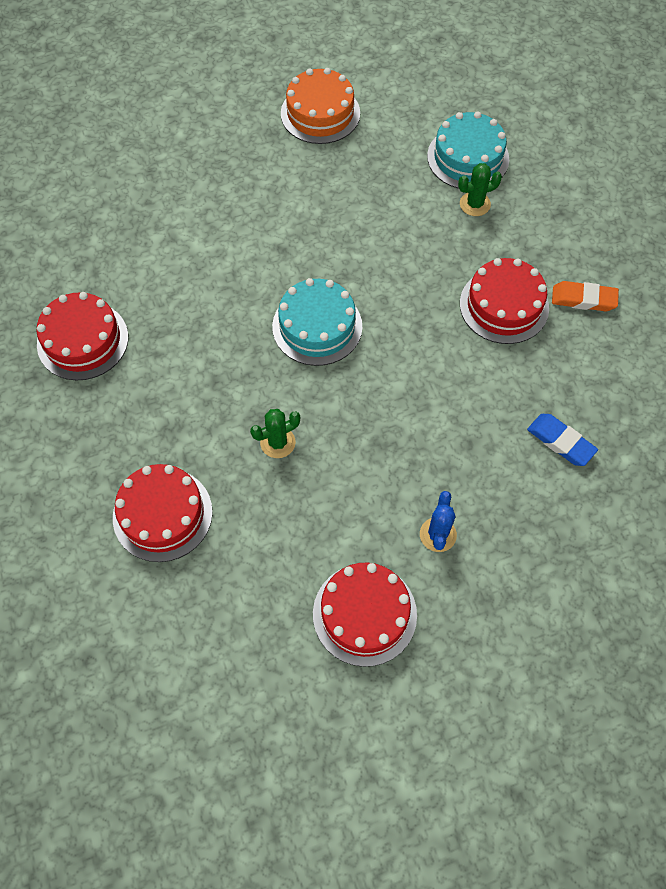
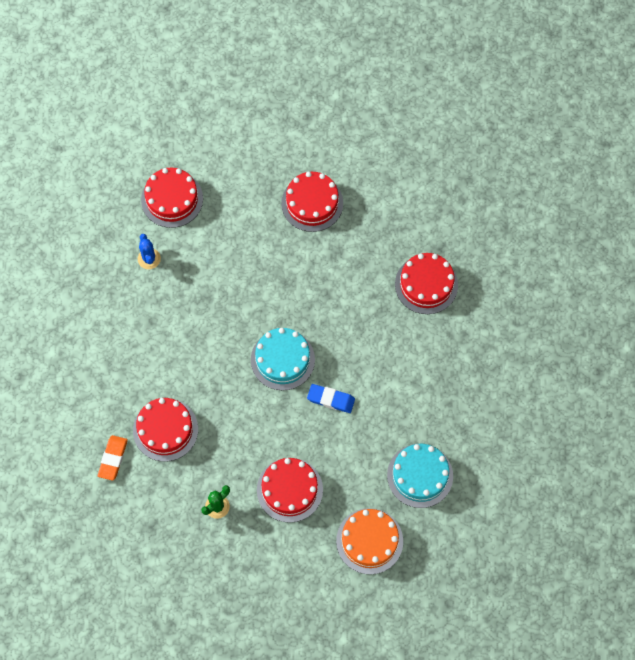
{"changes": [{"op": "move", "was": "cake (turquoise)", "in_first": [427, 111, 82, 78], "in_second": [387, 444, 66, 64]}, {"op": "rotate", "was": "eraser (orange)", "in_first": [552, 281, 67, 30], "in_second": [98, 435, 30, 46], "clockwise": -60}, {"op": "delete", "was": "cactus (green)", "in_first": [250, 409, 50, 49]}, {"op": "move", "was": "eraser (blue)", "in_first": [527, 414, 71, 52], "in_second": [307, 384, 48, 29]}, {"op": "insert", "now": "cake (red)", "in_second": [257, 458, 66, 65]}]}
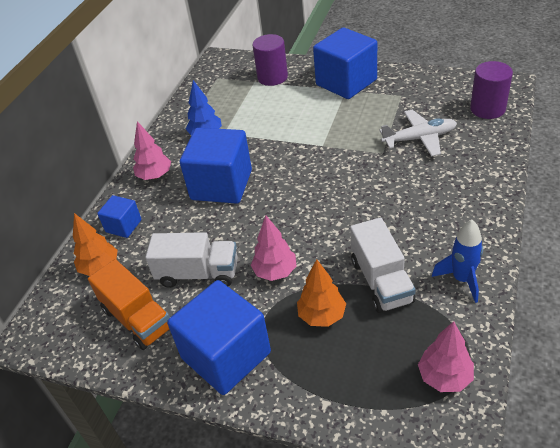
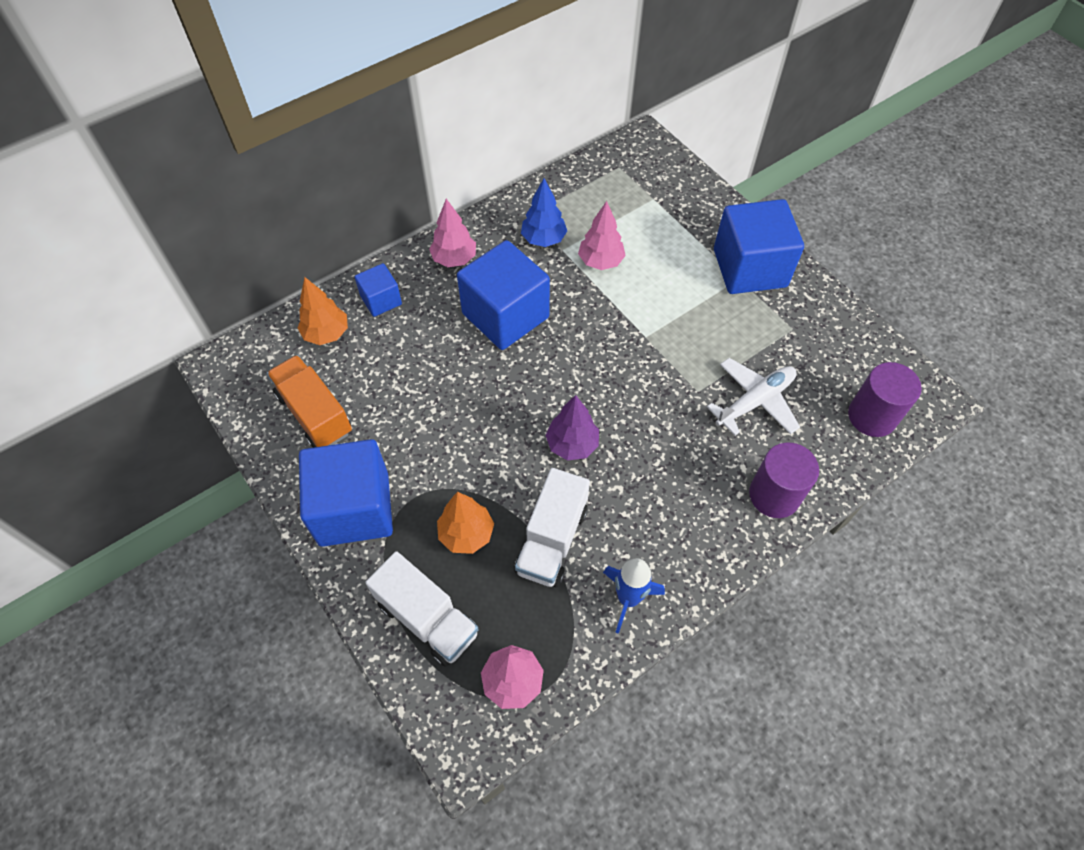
{"changes": [{"op": "move", "was": "cylinder (purple)", "in_first": [252, 34, 36, 52], "in_second": [749, 443, 70, 75]}, {"op": "rotate", "was": "plane (white)", "in_first": [379, 110, 78, 47], "in_second": [707, 358, 93, 78], "clockwise": -60}, {"op": "move", "was": "tree (pink)", "in_first": [251, 216, 46, 65], "in_second": [578, 201, 48, 69]}, {"op": "move", "was": "truck (white)", "in_first": [145, 232, 93, 56], "in_second": [365, 551, 114, 116]}, {"op": "rotate", "was": "truck (orange)", "in_first": [88, 259, 82, 91], "in_second": [267, 355, 85, 93], "clockwise": 150}, {"op": "insert", "now": "tree (purple)", "in_second": [545, 395, 54, 65]}]}
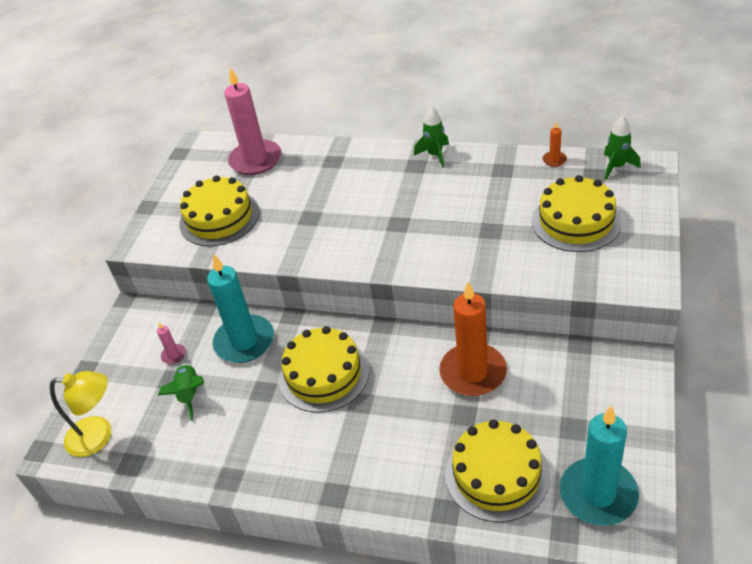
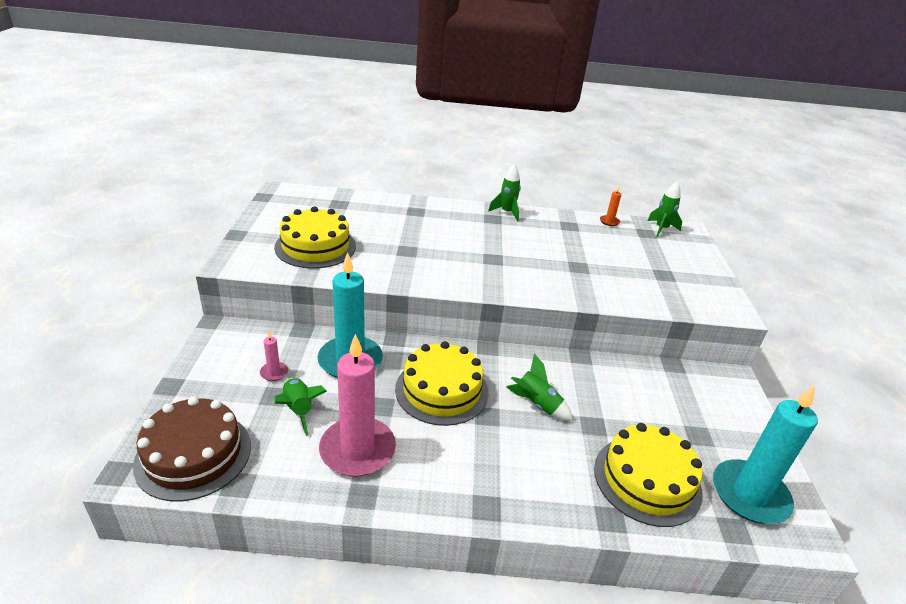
{"changes": [{"op": "move", "was": "candle (pink)", "in_first": [224, 67, 57, 108], "in_second": [319, 334, 77, 143]}, {"op": "delete", "was": "cake (yellow)", "in_first": [532, 175, 90, 77]}, {"op": "delete", "was": "candle (orange)", "in_first": [439, 282, 68, 114]}, {"op": "replace", "was": "lamp (yellow)", "now": "cake (brown)", "in_first": [50, 371, 61, 86], "in_second": [133, 396, 118, 105]}, {"op": "insert", "now": "rocket (green)", "in_second": [506, 354, 67, 67]}]}
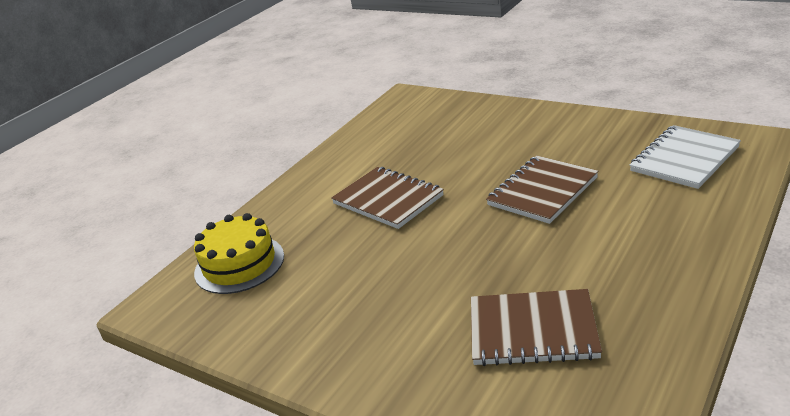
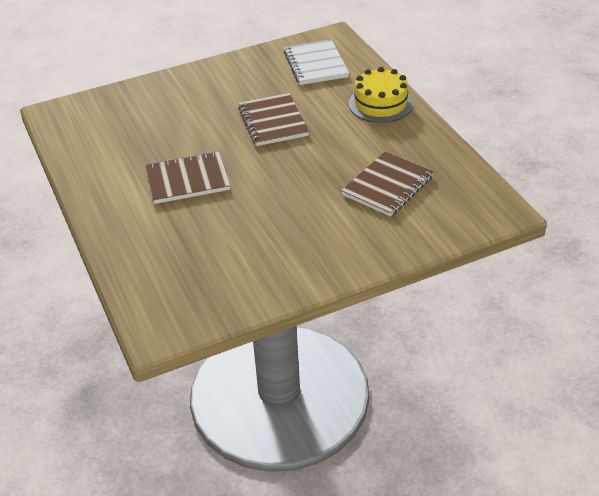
{"changes": [{"op": "move", "was": "cake (yellow)", "in_first": [194, 213, 90, 81], "in_second": [349, 67, 64, 56]}]}
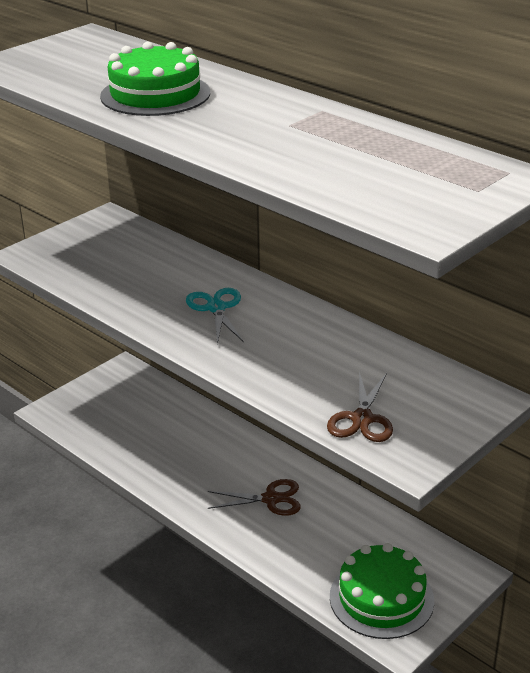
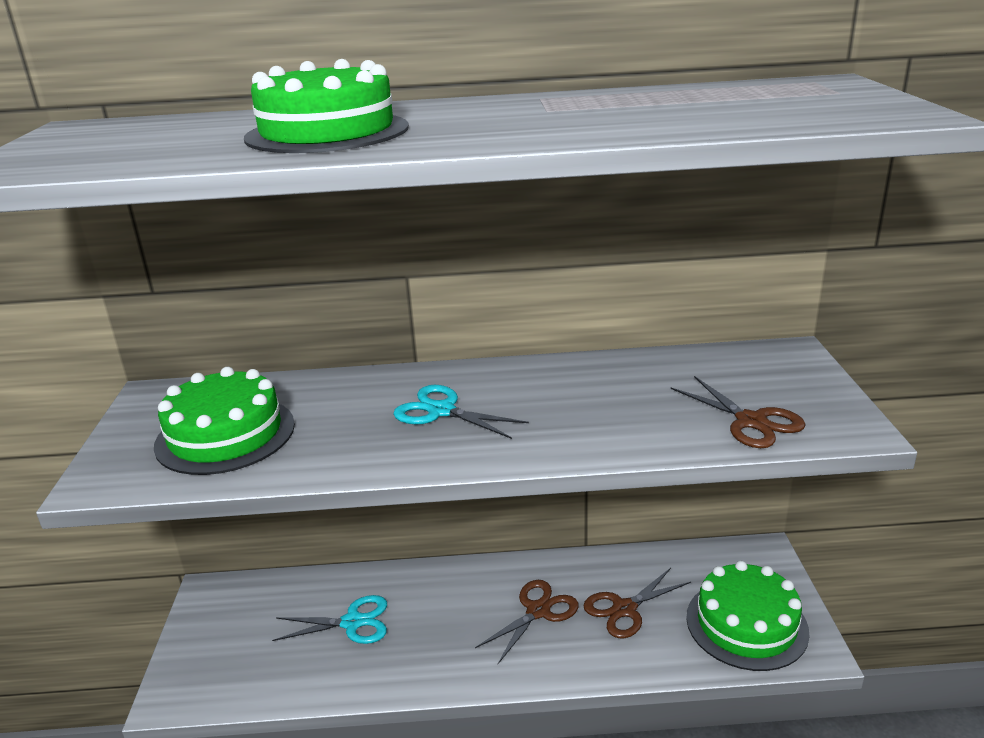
{"changes": [{"op": "insert", "now": "cake (green)", "in_second": [154, 367, 141, 108]}, {"op": "insert", "now": "scissors (brown)", "in_second": [583, 568, 108, 70]}, {"op": "insert", "now": "scissors (turquoise)", "in_second": [272, 595, 115, 49]}]}
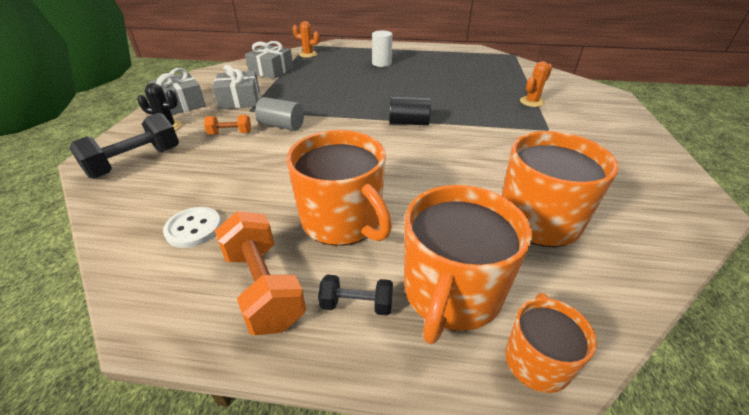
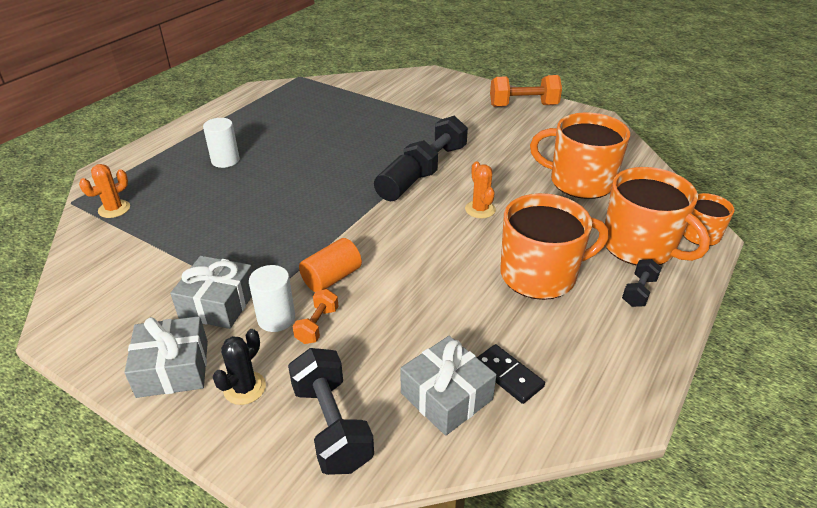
{"changes": [{"op": "move", "was": "gift (grey)", "in_first": [245, 41, 48, 38], "in_second": [400, 336, 96, 100]}, {"op": "move", "was": "cactus (orange)", "in_first": [520, 61, 32, 46], "in_second": [465, 161, 31, 57]}, {"op": "recolor", "was": "cylinder (grey)", "now": "cylinder (orange)", "in_first": [255, 97, 49, 34], "in_second": [299, 238, 63, 54]}, {"op": "replace", "was": "button (white)", "now": "domino (black)", "in_first": [163, 207, 58, 41], "in_second": [476, 344, 69, 60]}, {"op": "move", "was": "dumbbell (orange)", "in_first": [215, 211, 91, 124], "in_second": [490, 75, 72, 32]}, {"op": "insert", "now": "dumbbell (black)", "in_second": [404, 116, 64, 62]}, {"op": "insert", "now": "cylinder (white)", "in_second": [249, 265, 46, 67]}]}
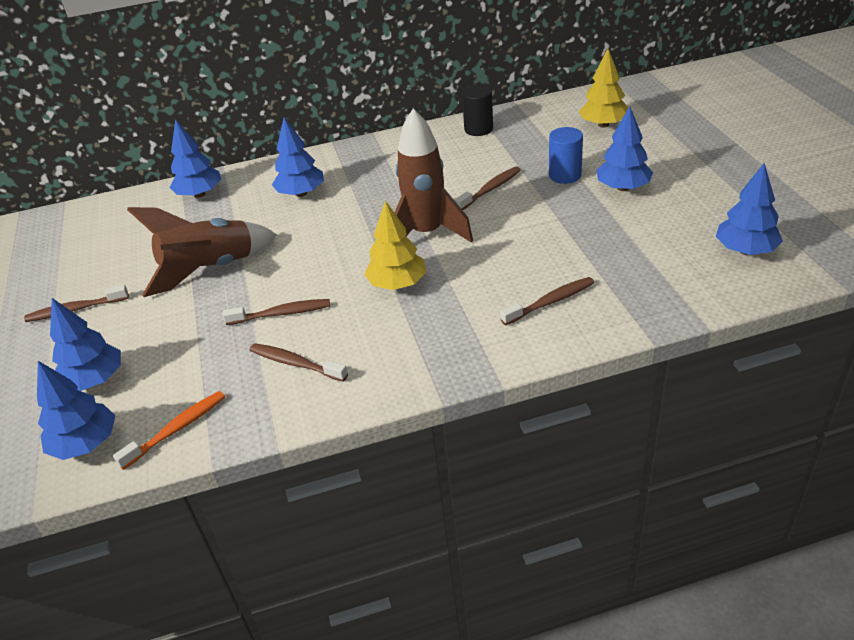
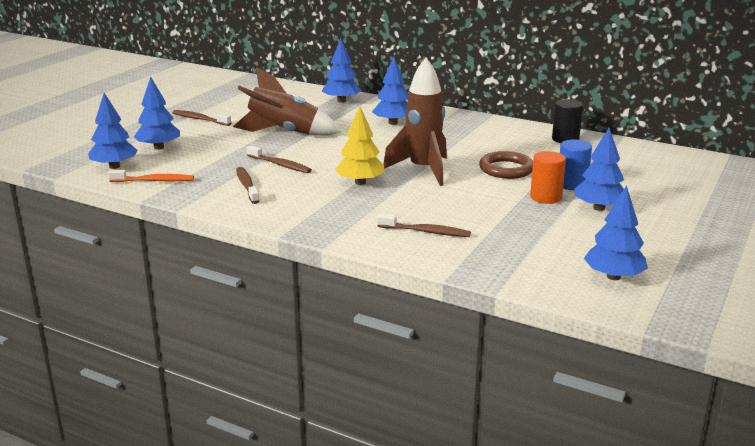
{"changes": [{"op": "delete", "was": "tree (yellow)", "in_first": [579, 49, 50, 79]}, {"op": "replace", "was": "toothbrush (brown)", "now": "ring (brown)", "in_first": [455, 166, 66, 44], "in_second": [479, 151, 54, 28]}, {"op": "insert", "now": "cylinder (orange)", "in_second": [530, 151, 36, 53]}]}
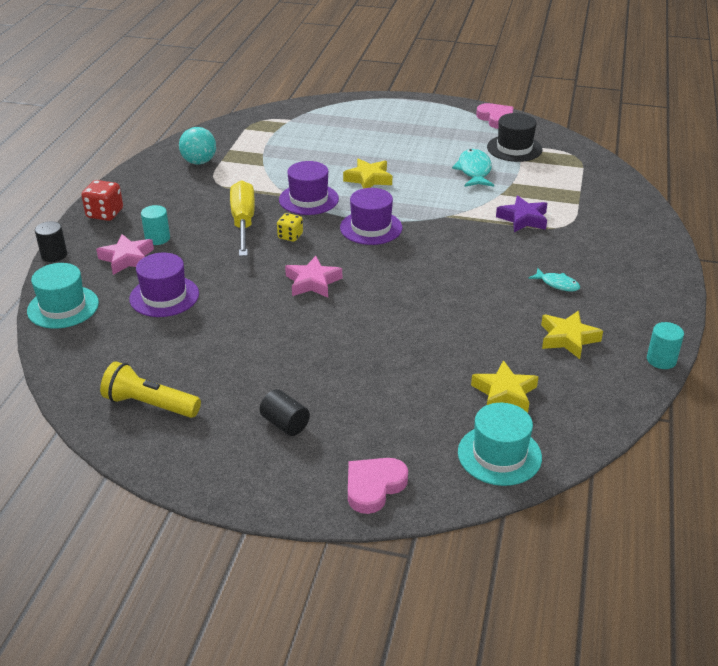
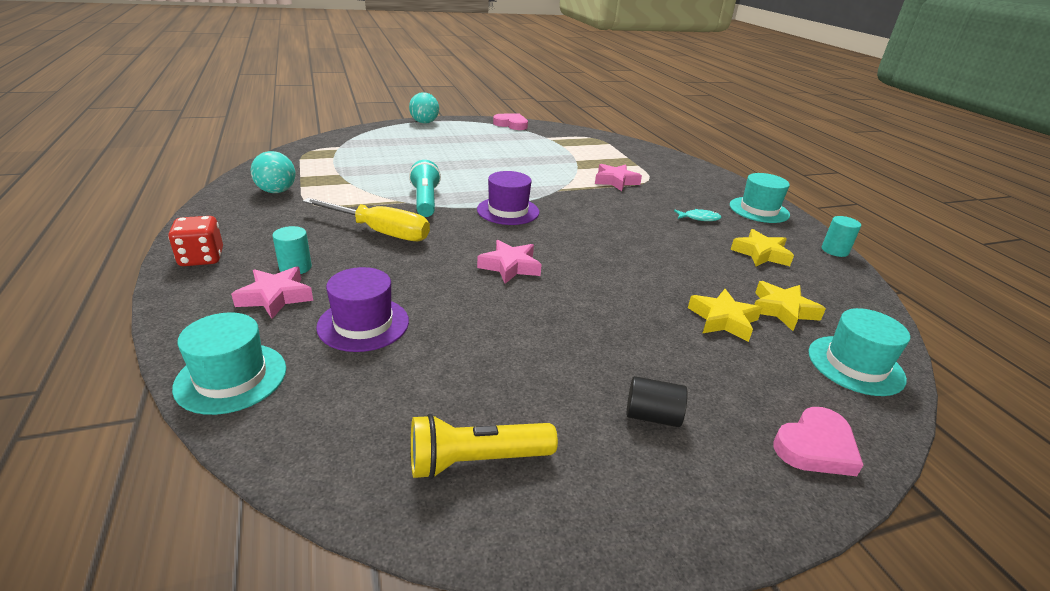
{"changes": [{"op": "delete", "was": "hat (black)", "in_first": [487, 113, 55, 49]}, {"op": "delete", "was": "fish (turquoise)", "in_first": [452, 149, 42, 38]}, {"op": "move", "was": "star (yellow)", "in_first": [343, 158, 49, 31], "in_second": [688, 289, 74, 53]}, {"op": "replace", "was": "hat (purple)", "now": "flashlight (turquoise)", "in_first": [279, 161, 60, 54], "in_second": [409, 160, 32, 57]}, {"op": "rotate", "was": "screwdriver (yellow)", "in_first": [230, 180, 25, 76], "in_second": [302, 198, 128, 43], "clockwise": 150}, {"op": "recolor", "was": "star (purple)", "now": "star (pink)", "in_first": [496, 196, 51, 36], "in_second": [595, 164, 47, 27]}, {"op": "delete", "was": "dice (yellow)", "in_first": [277, 213, 26, 29]}, {"op": "delete", "was": "cylinder (black)", "in_first": [35, 221, 32, 41]}, {"op": "rotate", "was": "heart (pink)", "in_first": [348, 458, 60, 56], "in_second": [773, 407, 90, 69], "clockwise": -135}, {"op": "insert", "now": "ball (turquoise)", "in_second": [409, 92, 30, 32]}, {"op": "insert", "now": "hat (turquoise)", "in_second": [730, 173, 60, 50]}]}
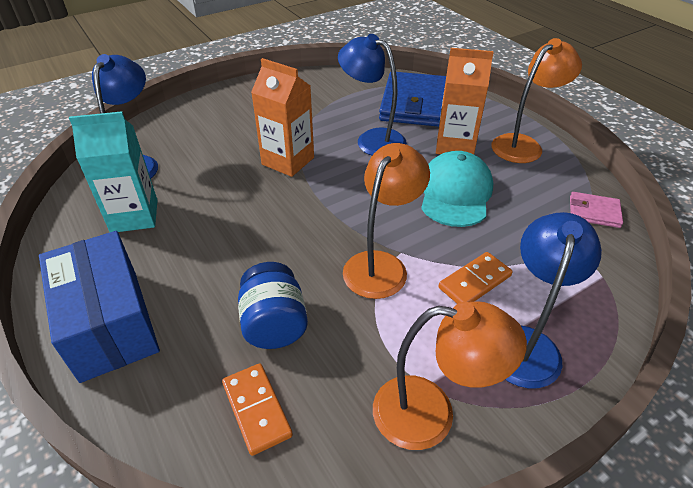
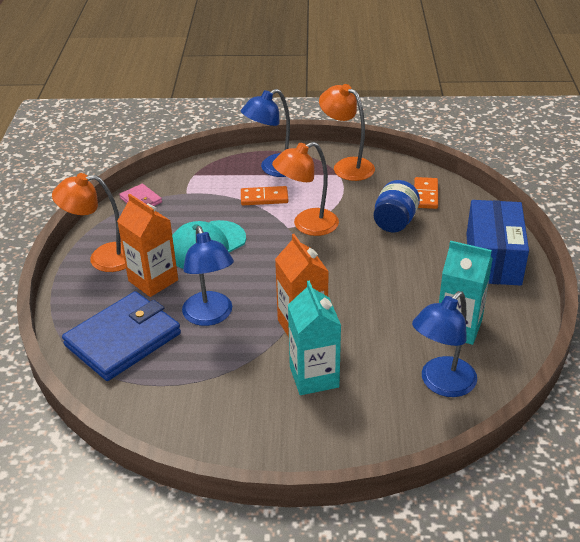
{"changes": [{"op": "insert", "now": "carton (turquoise)", "in_second": [288, 281, 53, 114]}]}
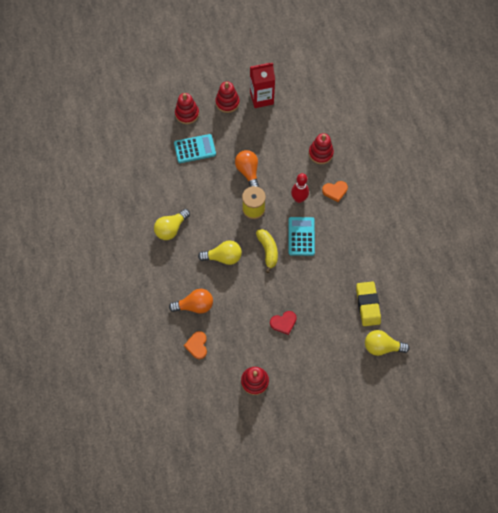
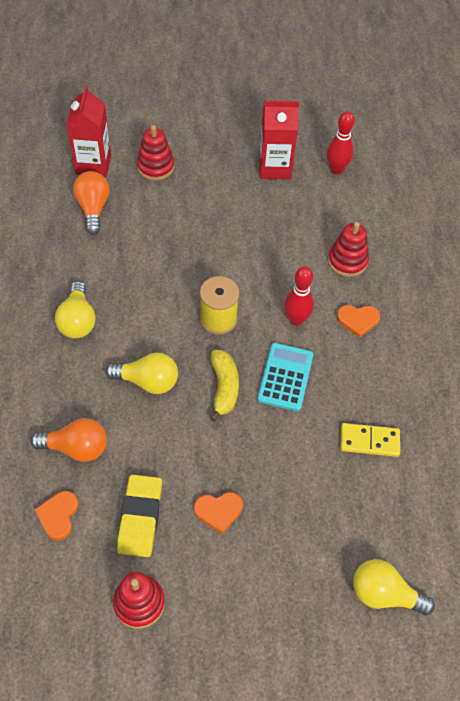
{"changes": [{"op": "delete", "was": "stacking toy (red)", "in_first": [216, 82, 24, 31]}, {"op": "delete", "was": "calculator (turquoise)", "in_first": [174, 134, 42, 29]}, {"op": "move", "was": "light bulb (orange)", "in_first": [235, 150, 24, 37], "in_second": [73, 171, 37, 64]}, {"op": "rotate", "was": "light bulb (yellow)", "in_first": [154, 209, 36, 31], "in_second": [55, 281, 41, 58], "clockwise": -60}, {"op": "move", "was": "eraser (yellow)", "in_first": [356, 281, 25, 45], "in_second": [117, 475, 45, 82]}, {"op": "recolor", "was": "heart (red)", "now": "heart (orange)", "in_first": [270, 311, 27, 24], "in_second": [194, 492, 49, 42]}, {"op": "insert", "now": "carton (red)", "in_second": [66, 85, 45, 92]}, {"op": "insert", "now": "bowling pin (red)", "in_second": [327, 111, 28, 63]}, {"op": "insert", "now": "domino (yellow)", "in_second": [341, 423, 59, 34]}]}
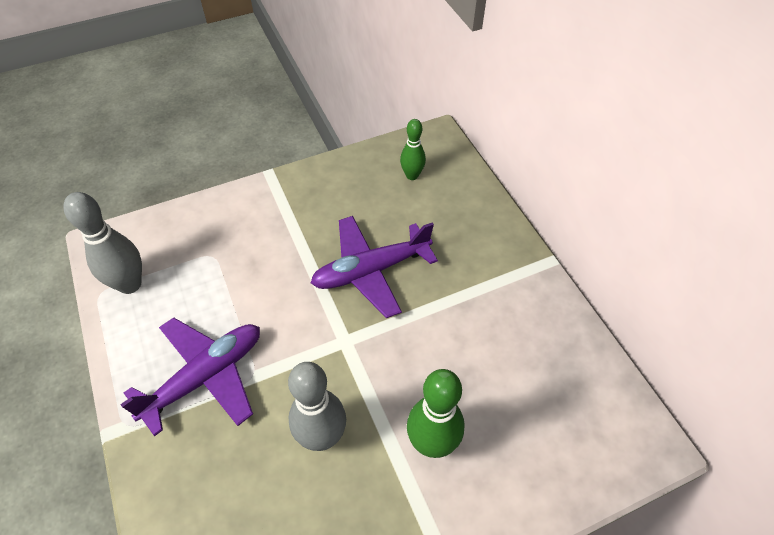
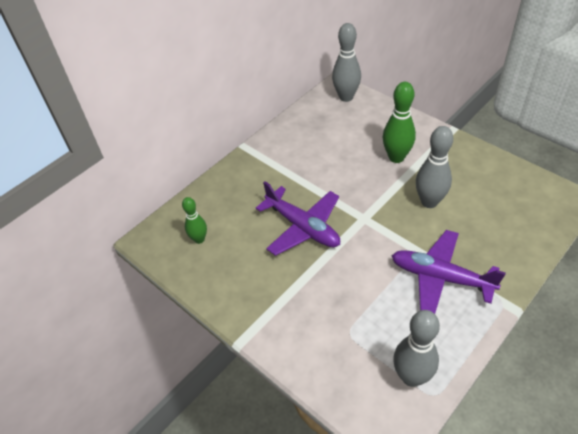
{"changes": [{"op": "insert", "now": "bowling pin (grey)", "in_second": [332, 23, 29, 79]}]}
